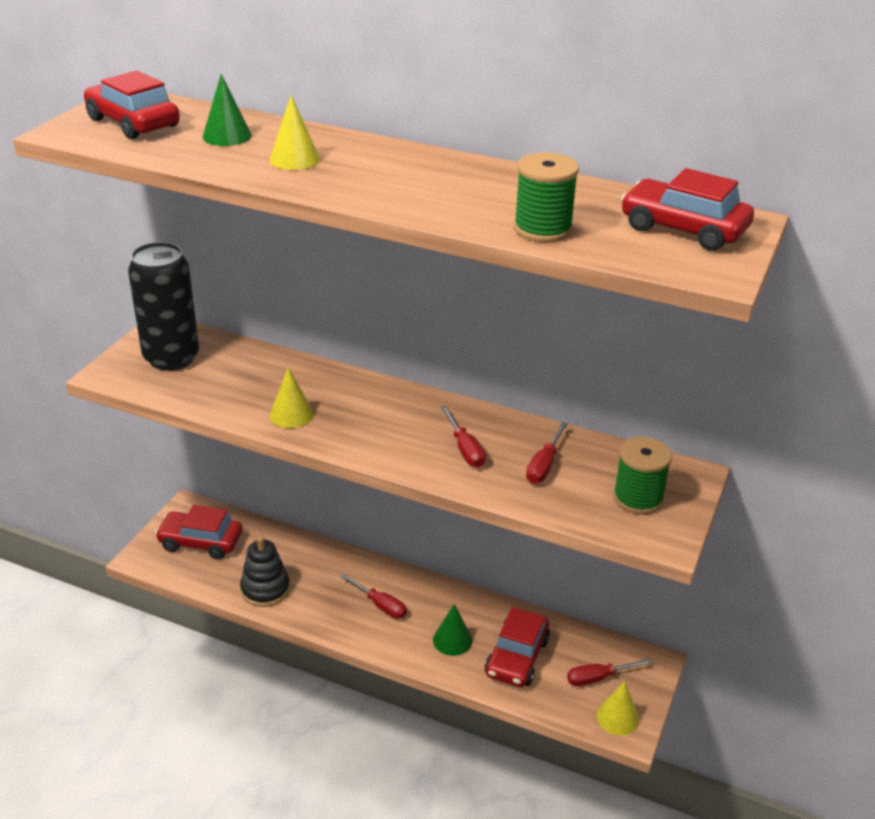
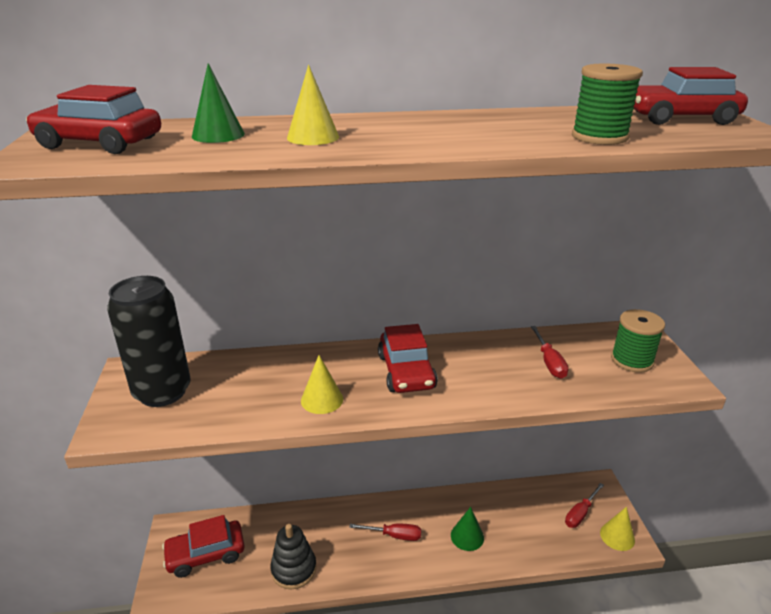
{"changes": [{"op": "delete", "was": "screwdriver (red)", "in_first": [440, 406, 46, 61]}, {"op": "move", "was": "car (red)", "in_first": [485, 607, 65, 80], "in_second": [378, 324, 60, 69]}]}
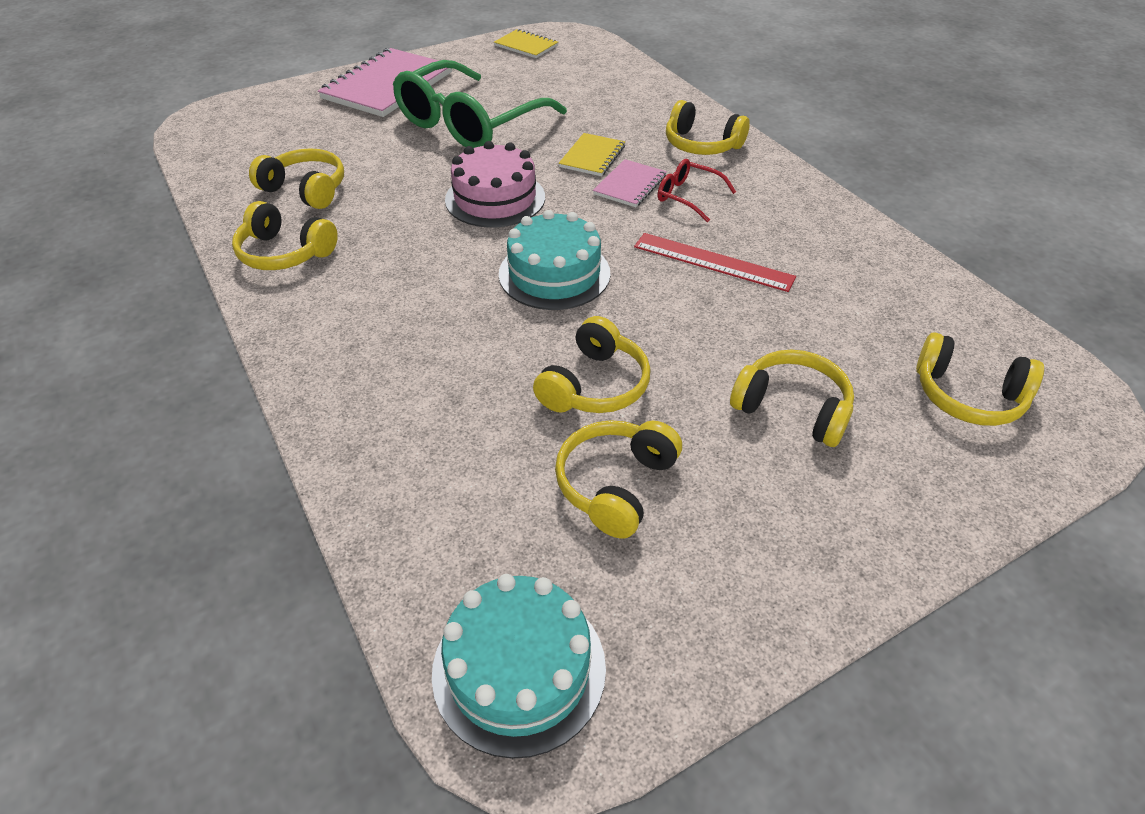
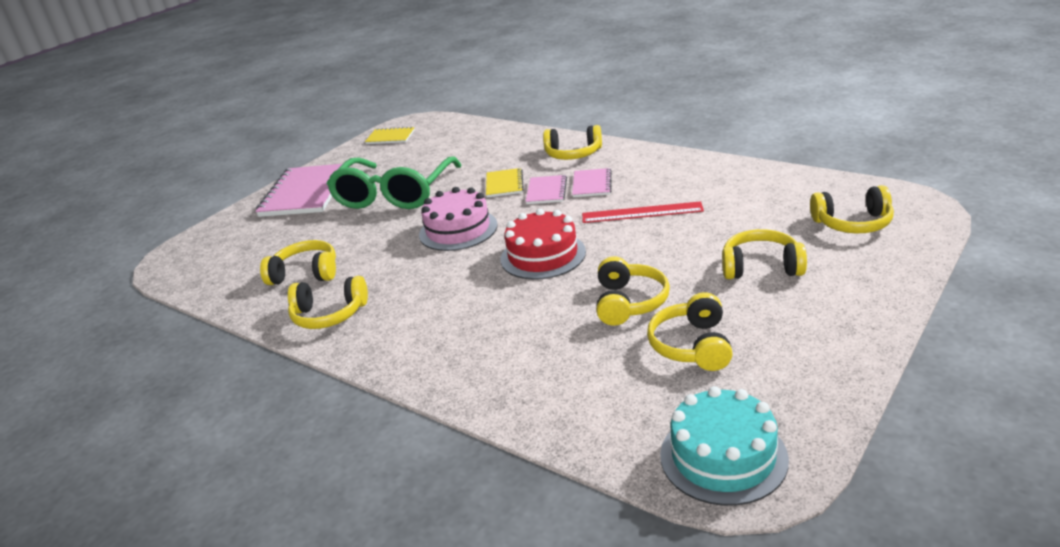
{"changes": [{"op": "replace", "was": "glasses (red)", "now": "notebook (pink)", "in_first": [658, 159, 78, 63], "in_second": [572, 168, 40, 29]}, {"op": "recolor", "was": "cake (turquoise)", "now": "cake (red)", "in_first": [499, 210, 111, 100], "in_second": [501, 209, 85, 71]}]}
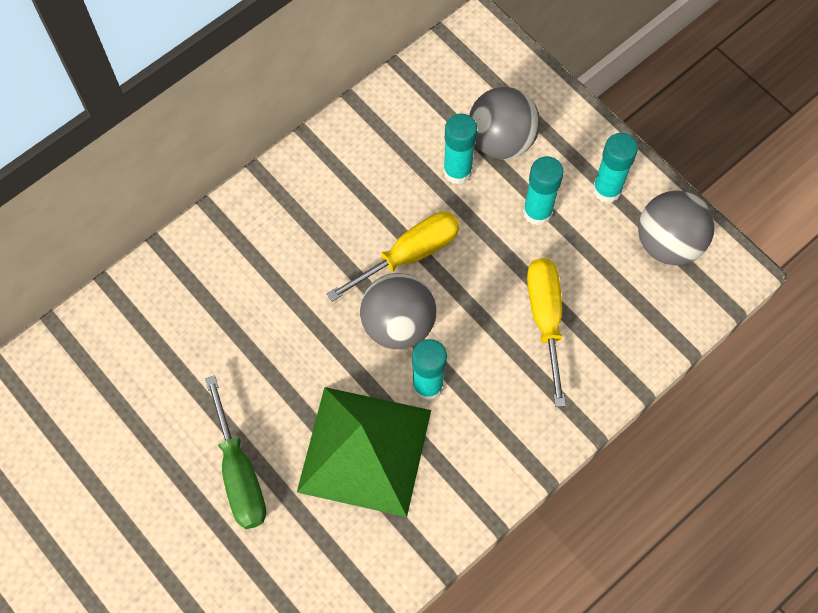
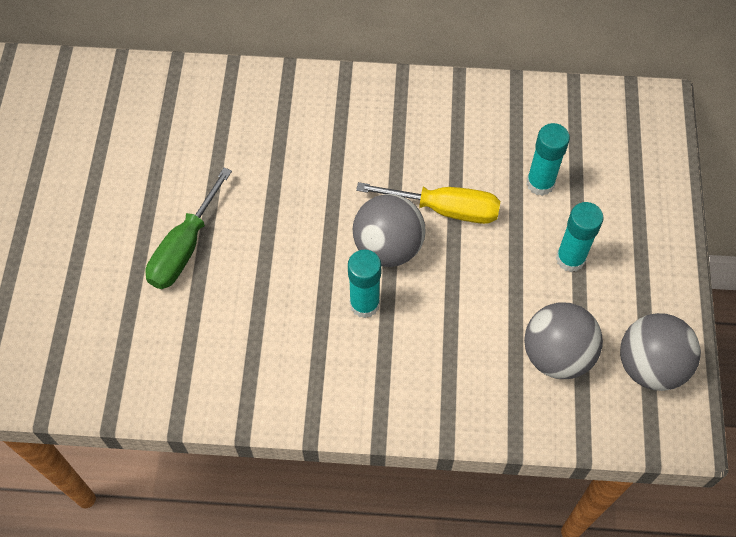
{"changes": [{"op": "move", "was": "ball (grey)", "in_first": [469, 87, 71, 72], "in_second": [524, 302, 79, 77]}, {"op": "delete", "was": "glue stick (turquoise)", "in_first": [592, 133, 46, 70]}, {"op": "delete", "was": "screwdriver (yellow)", "in_first": [527, 258, 39, 149]}, {"op": "delete", "was": "pyramid (green)", "in_first": [297, 387, 134, 130]}]}
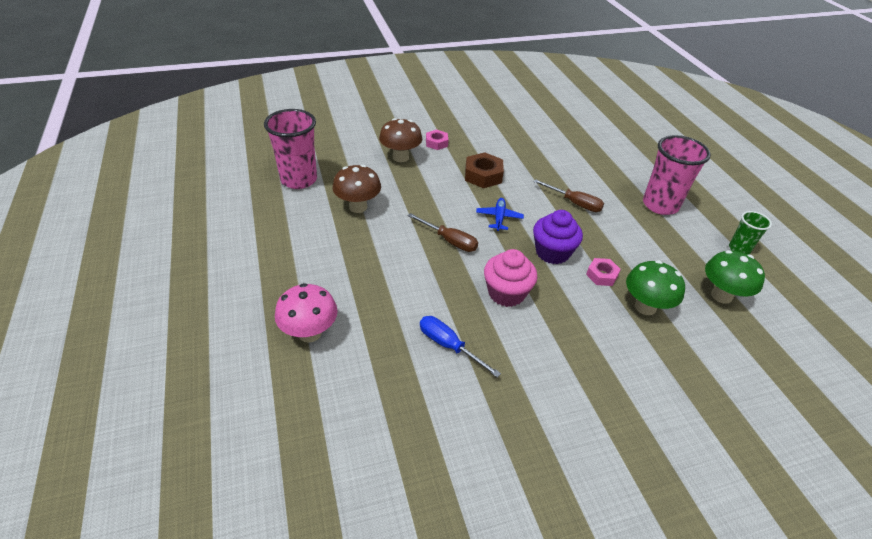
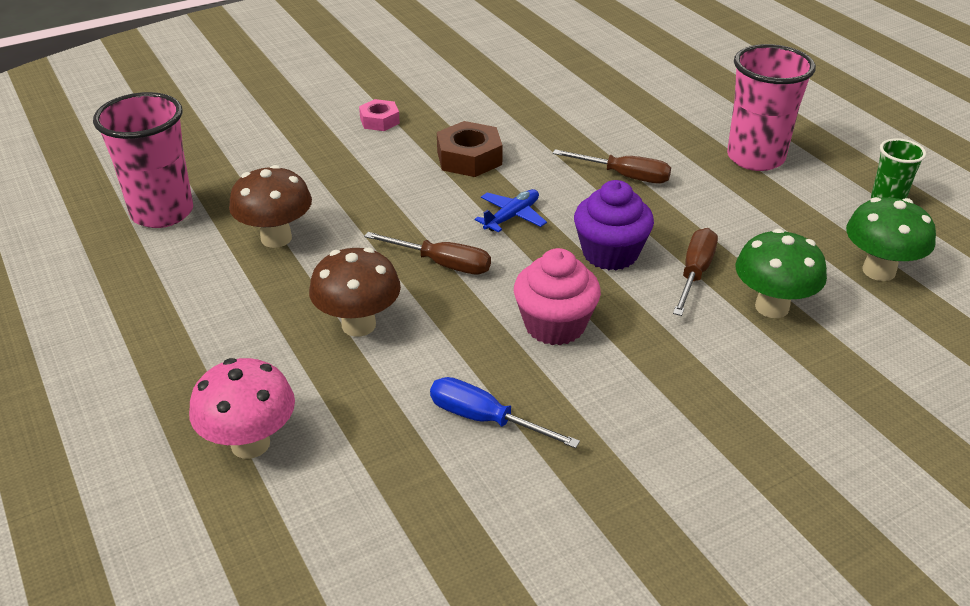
{"changes": [{"op": "move", "was": "mushroom (brown)", "in_first": [379, 118, 43, 44], "in_second": [309, 247, 92, 90]}, {"op": "rotate", "was": "plane (blue)", "in_first": [476, 198, 48, 33], "in_second": [475, 189, 72, 43], "clockwise": 45}, {"op": "replace", "was": "nut (pink)", "now": "screwdriver (brown)", "in_first": [586, 258, 35, 28], "in_second": [673, 228, 45, 88]}]}
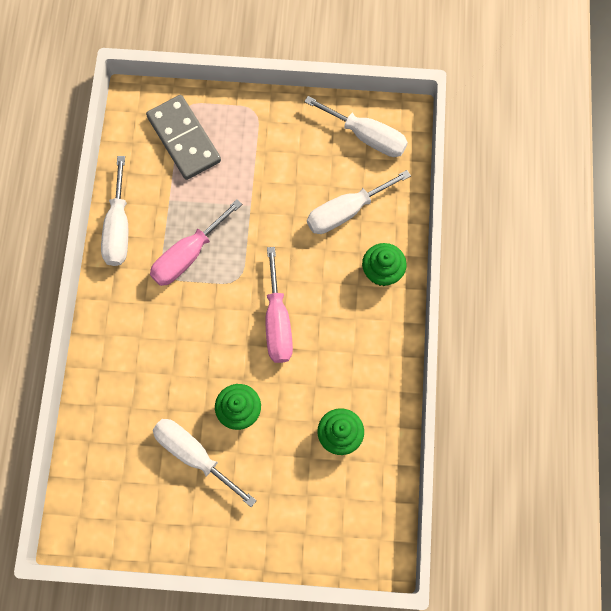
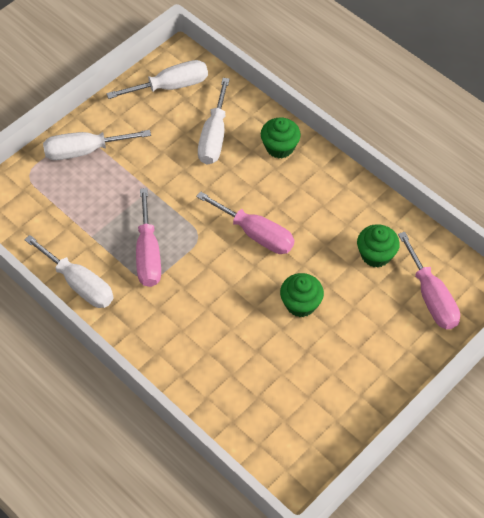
{"changes": [{"op": "delete", "was": "domino (grey)", "in_first": [146, 95, 75, 85]}, {"op": "move", "was": "screwdriver (white)", "in_first": [153, 419, 104, 88], "in_second": [43, 130, 108, 30]}, {"op": "insert", "now": "screwdriver (pink)", "in_second": [398, 232, 62, 97]}]}
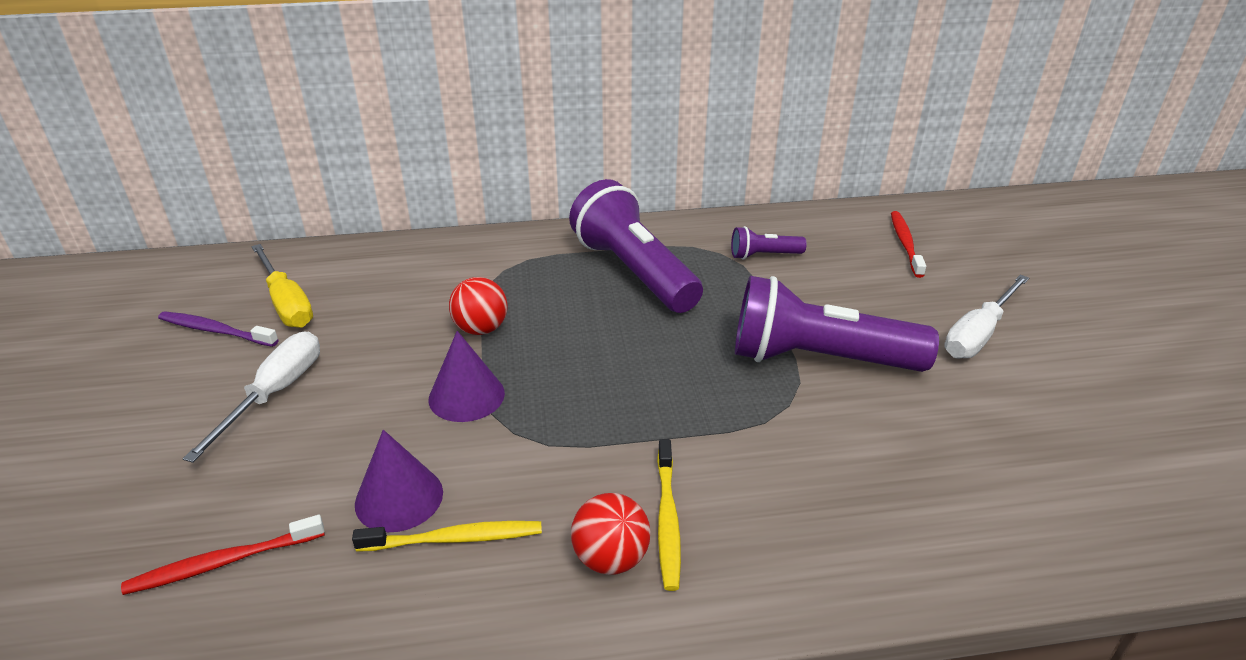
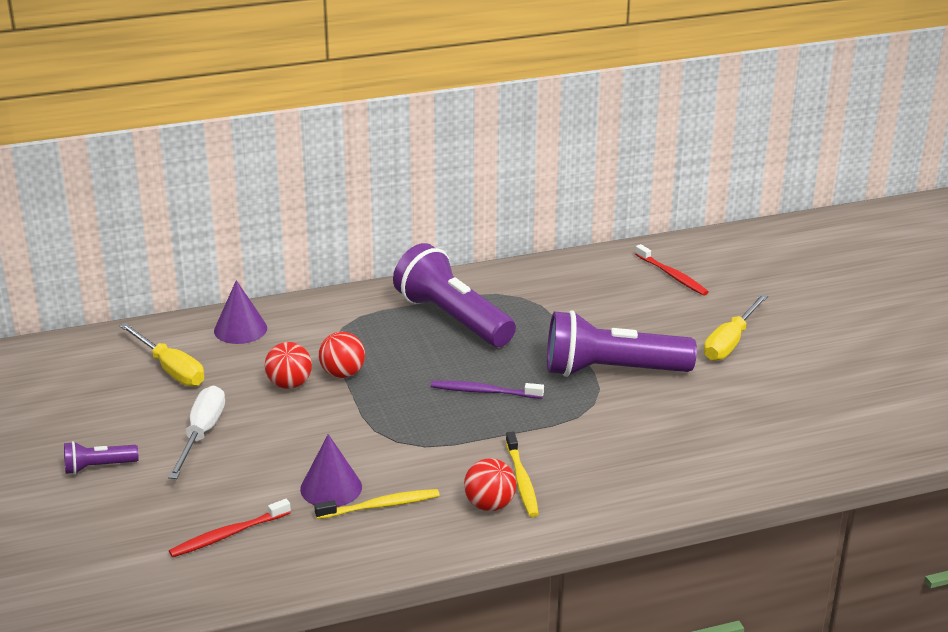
{"changes": [{"op": "rotate", "was": "toothbrush (red)", "in_first": [891, 211, 35, 67], "in_second": [635, 244, 73, 51], "clockwise": 150}, {"op": "move", "was": "flashlight (purple)", "in_first": [731, 226, 76, 34], "in_second": [64, 441, 75, 33]}, {"op": "recolor", "was": "screwdriver (white)", "now": "screwdriver (yellow)", "in_first": [944, 274, 85, 85], "in_second": [704, 294, 64, 67]}, {"op": "move", "was": "toothbrush (purple)", "in_first": [158, 311, 121, 36], "in_second": [431, 381, 113, 18]}, {"op": "move", "was": "cone (purple)", "in_first": [428, 331, 77, 91], "in_second": [214, 280, 53, 64]}, {"op": "insert", "now": "ball (red)", "in_second": [265, 342, 47, 47]}]}
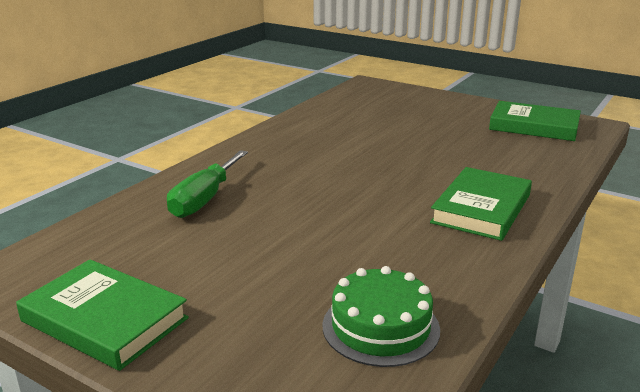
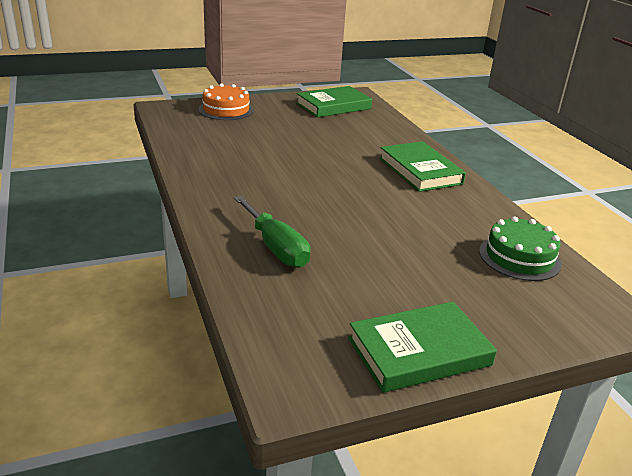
{"changes": [{"op": "insert", "now": "cake (orange)", "in_second": [199, 83, 55, 37]}]}
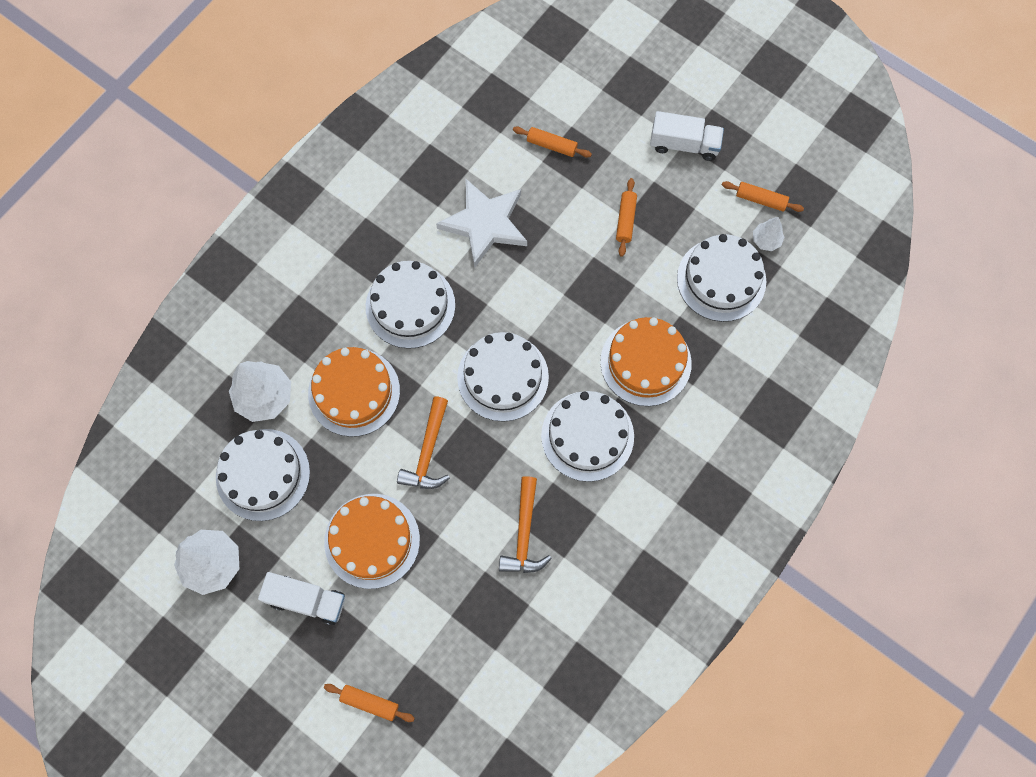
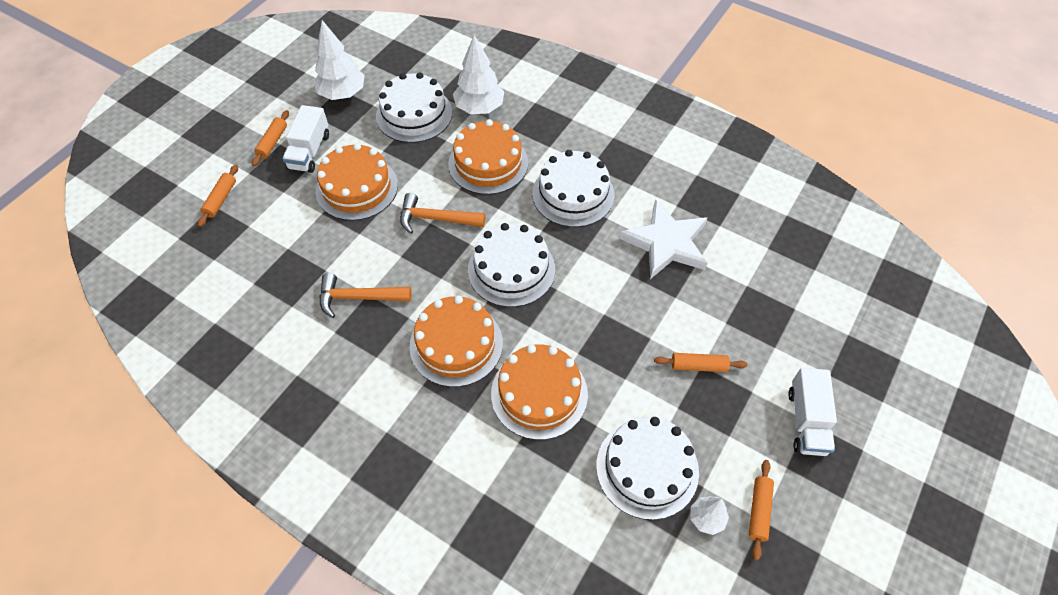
{"changes": [{"op": "move", "was": "rolling pin (orange)", "in_first": [513, 126, 79, 32], "in_second": [252, 110, 37, 57]}, {"op": "recolor", "was": "cake (white)", "now": "cake (orange)", "in_first": [541, 391, 93, 91], "in_second": [410, 296, 93, 91]}]}
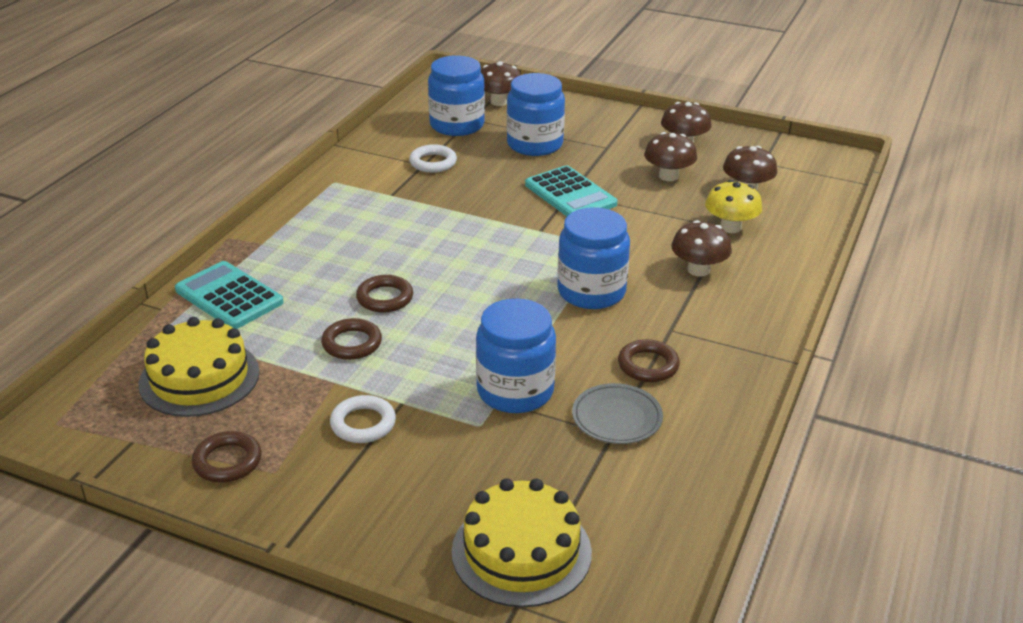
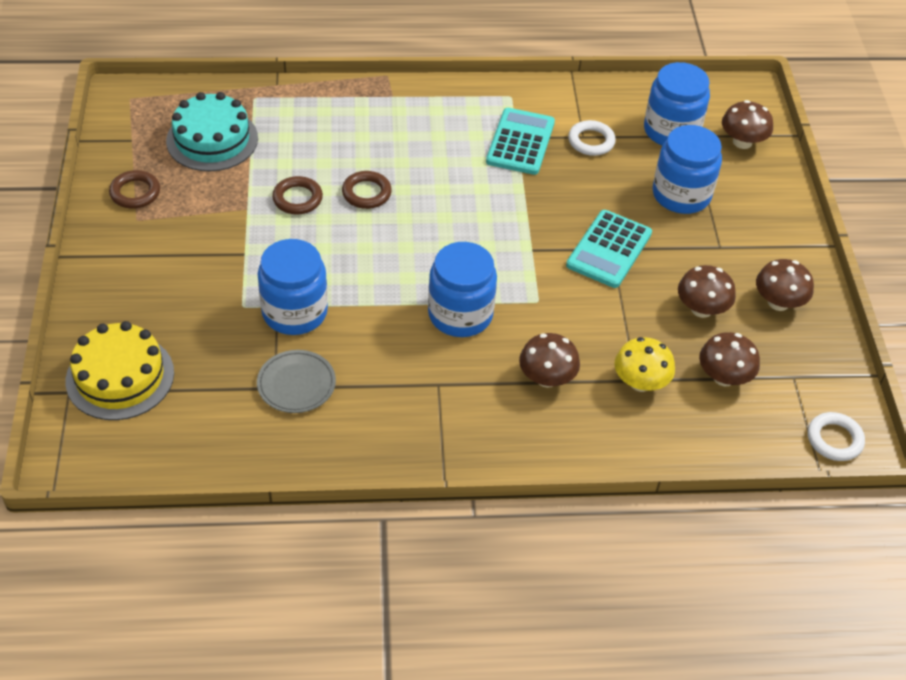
{"changes": [{"op": "move", "was": "calculator (turquoise)", "in_first": [175, 261, 109, 68], "in_second": [486, 108, 69, 67]}, {"op": "recolor", "was": "cake (yellow)", "now": "cake (turquoise)", "in_first": [138, 317, 122, 100], "in_second": [166, 92, 92, 79]}, {"op": "delete", "was": "ring (brown)", "in_first": [618, 339, 62, 43]}, {"op": "move", "was": "ring (white)", "in_first": [330, 395, 66, 48], "in_second": [808, 412, 57, 49]}]}
